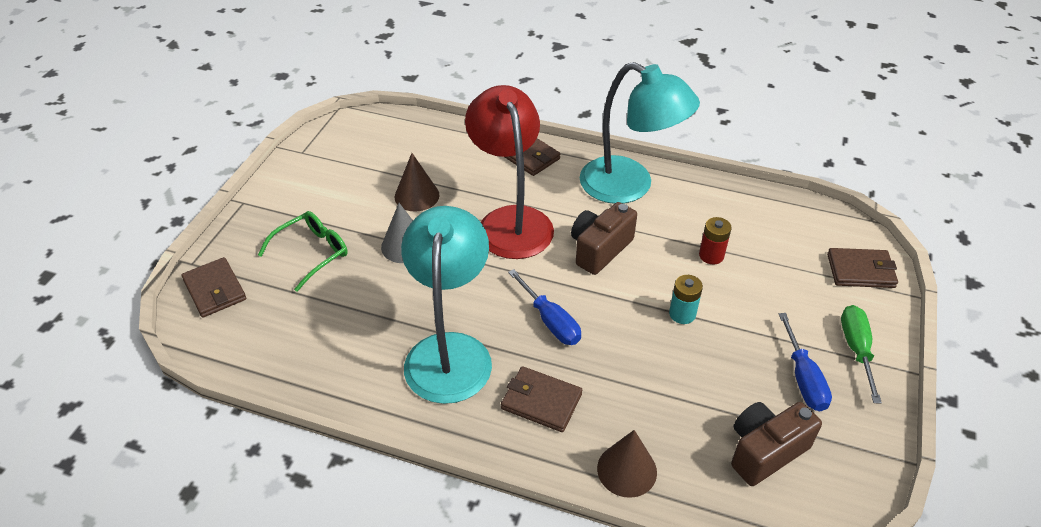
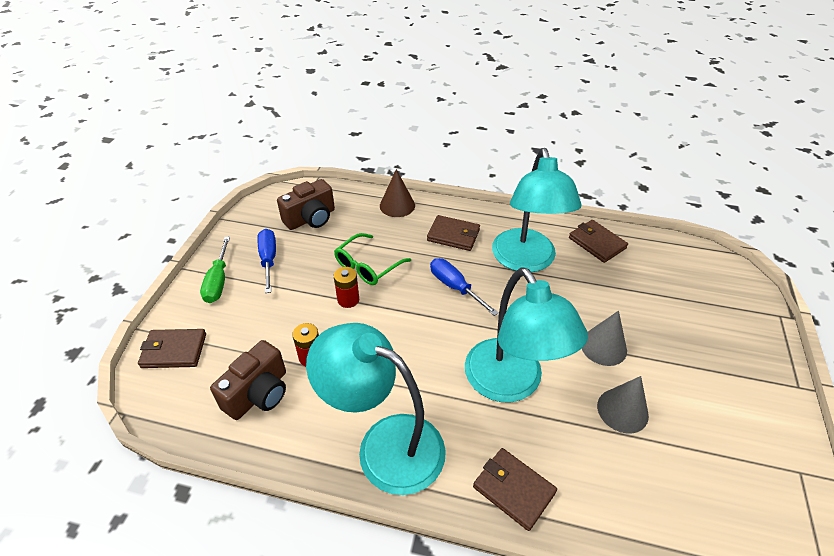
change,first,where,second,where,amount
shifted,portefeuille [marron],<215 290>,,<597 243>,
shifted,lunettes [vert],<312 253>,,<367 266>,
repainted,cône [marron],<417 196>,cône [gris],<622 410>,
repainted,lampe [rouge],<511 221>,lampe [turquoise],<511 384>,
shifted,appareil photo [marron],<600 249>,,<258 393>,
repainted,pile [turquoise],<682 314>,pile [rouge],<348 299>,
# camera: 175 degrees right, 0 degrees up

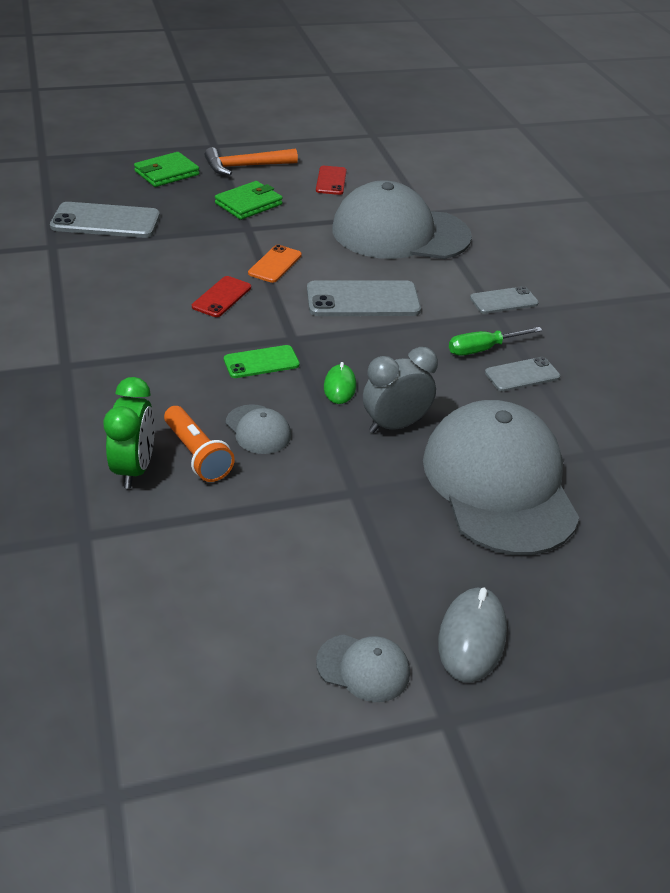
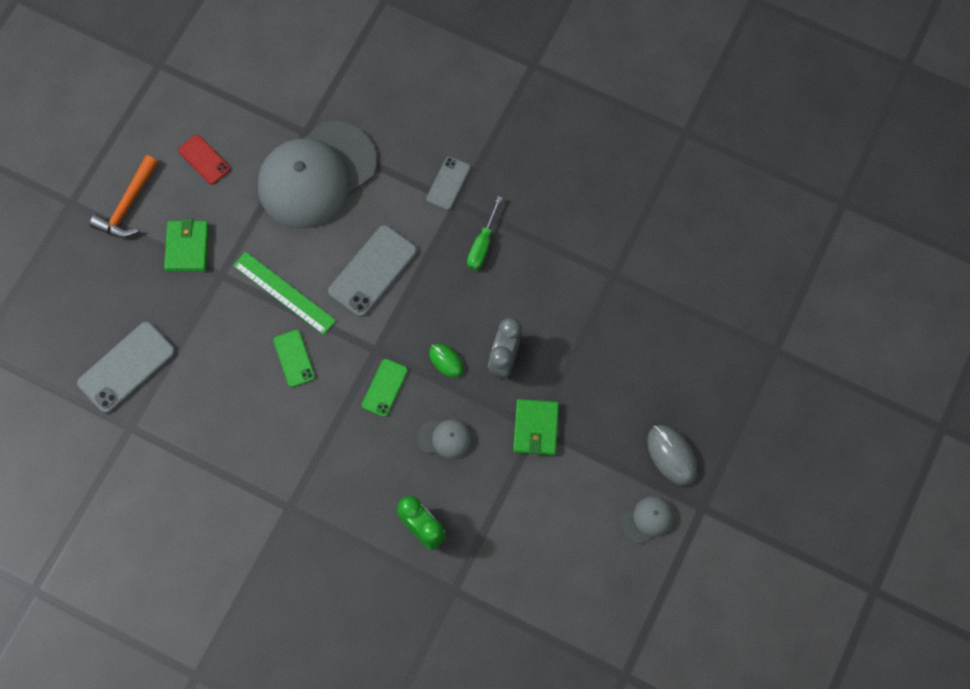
change,first,where,second,where,amount
shifted,portefeuille [vert],<167 173>,,<536 428>,
gone,lampe de poche [orange],<197 455>,,,
repainted,téléphone [rouge],<221 297>,téléphone [vert],<294 358>,
swapped,téléphone [orange],<275 264>,règle [vert],<284 293>,
gone,casquette [gris],<499 483>,,,
gone,téléphone [gris],<522 375>,,,
# camera: 45 degrees left, 30 degrees up

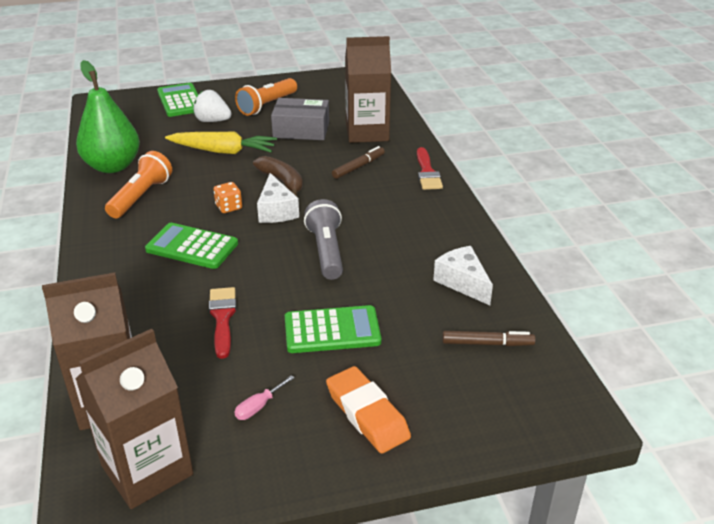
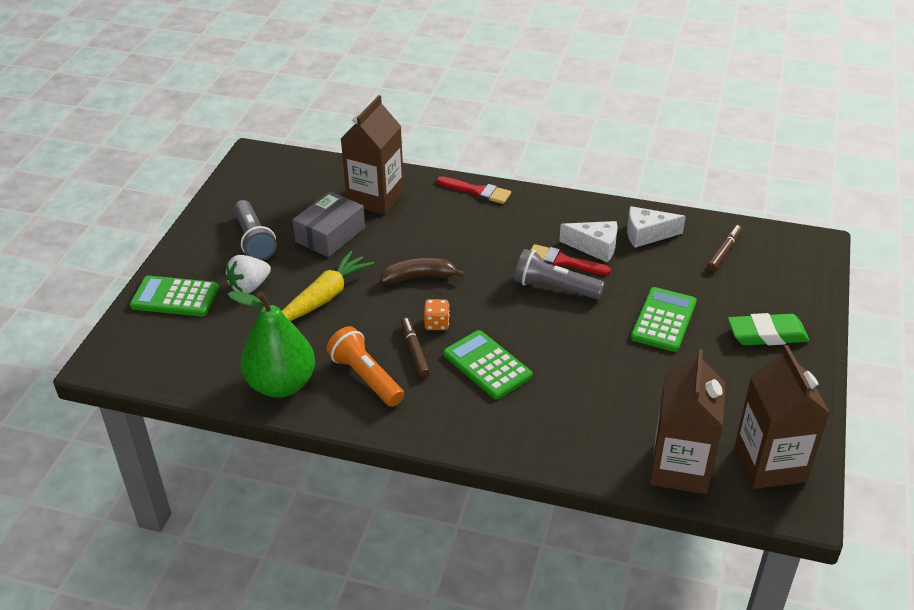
change,first,where,second,where,amount
rotated,calculatrice [vert],<192 247>,,<487 365>,90 degrees clockwise
shifted,pinceau [rouge],<222 318>,,<563 261>,
gone,tournevis [rose],<258 406>,,,
repainted,lampe de poche [orange],<267 105>,lampe de poche [gris],<254 240>,
shifted,fromage [blanc],<276 211>,,<595 247>,
repainted,gomme [orange],<367 414>,gomme [vert],<767 334>,
shifted,feutre [marron],<358 167>,,<415 351>,
# camera: 60 degrees left, 5 degrees up

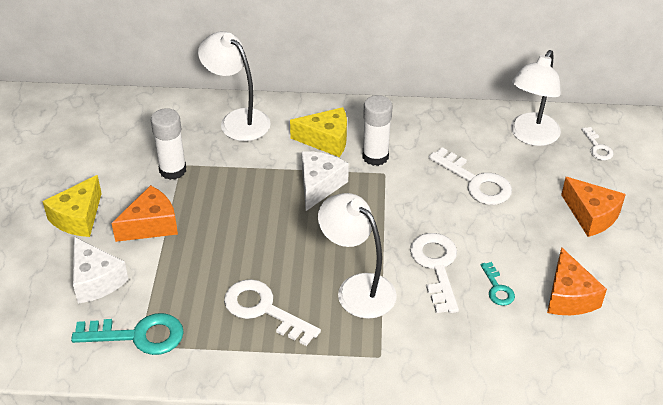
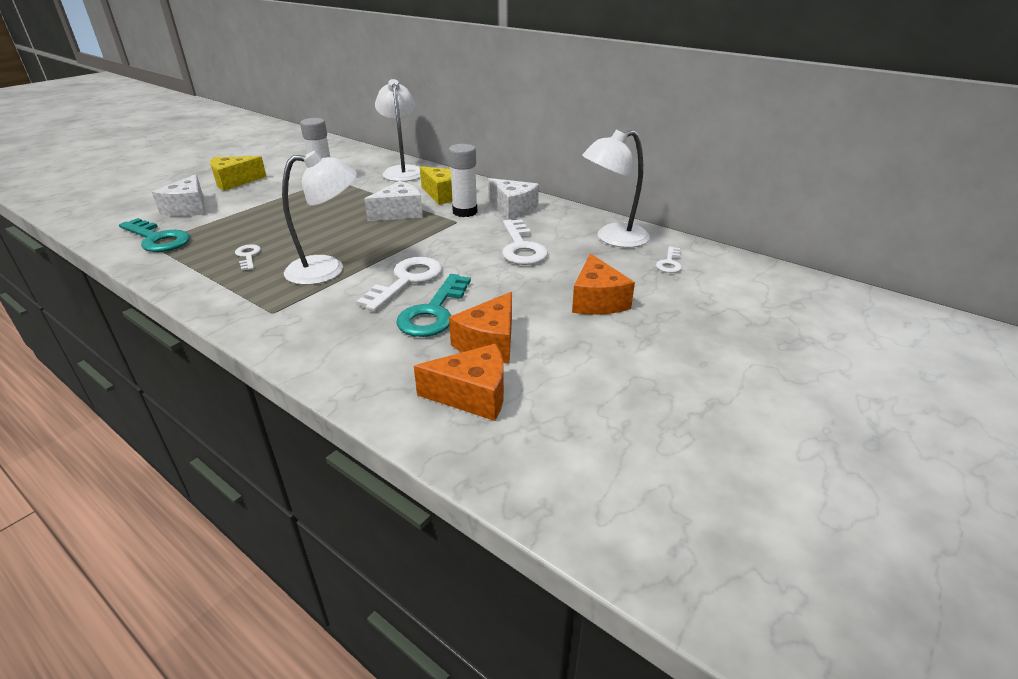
change,first,where,second,where,amount
shifted,fromage [orange],<151 225>,,<472 395>,
scaled,clé [blanc],<263 310>,,<248 256>,x0.54
rotated,lampe [blanc],<357 288>,,<327 270>,90 degrees clockwise
scaled,clé [turquoise],<497 288>,,<433 312>,x1.86
new,,,fromage [blanc],<513 208>,
# camera: 35 degrees right, 10 degrees down

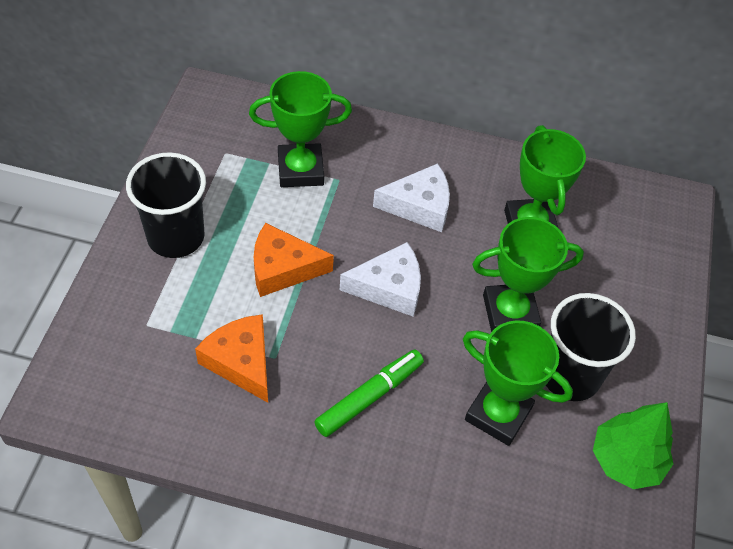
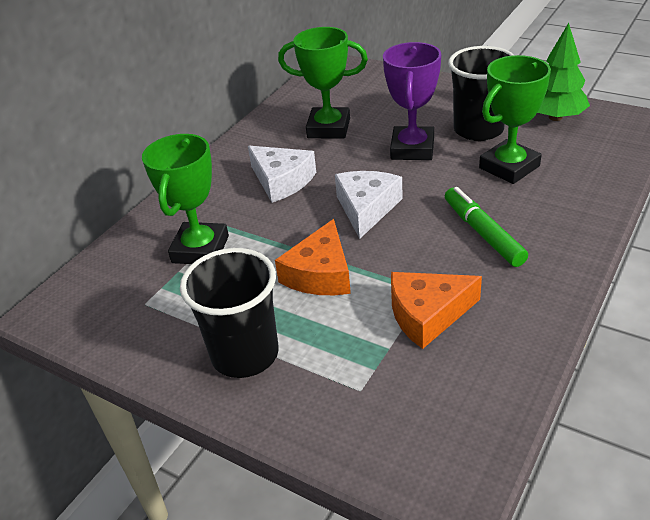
change,first,where,second,where,amount
rotated,fromage [blanc],<419 206>,,<281 181>,120 degrees clockwise
repainted,trophée [vert],<510 313>,trophée [violet],<412 149>,
# camera: 65 degrees left, 15 degrees down

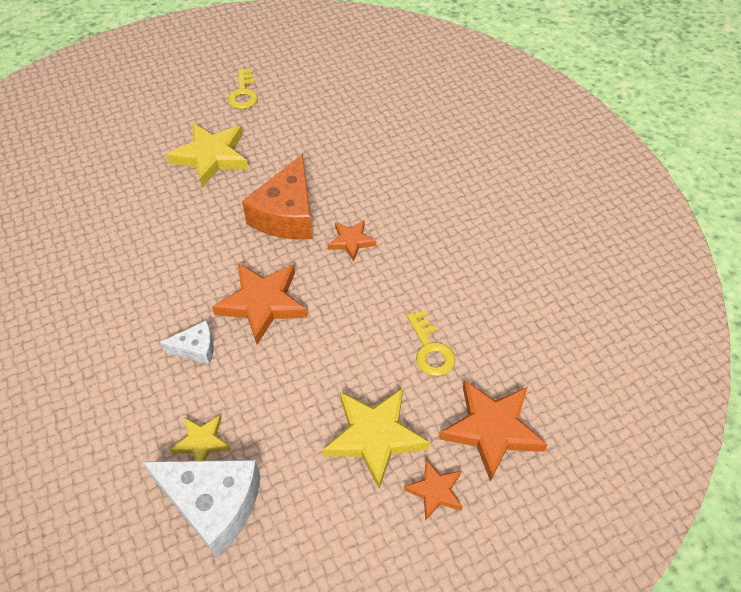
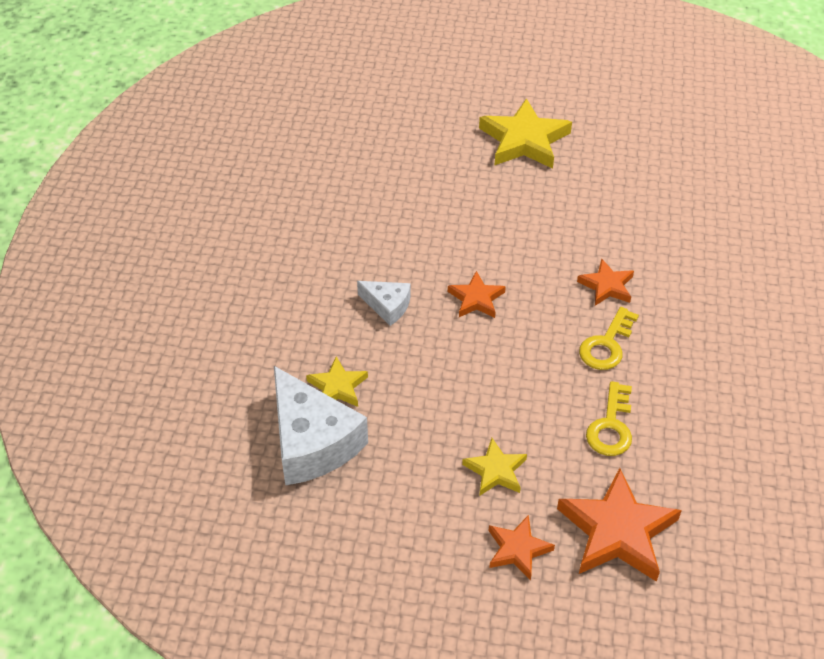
change,first,where,second,where,amount
scaled,étoile [orange],<262 303>,,<476 299>,x0.55
shifted,clé [jaune],<243 93>,,<606 345>,
gone,fromage [orange],<287 214>,,,
scaled,étoile [jaune],<374 436>,,<495 471>,x0.55
# camera: 35 degrees right, 5 degrees down

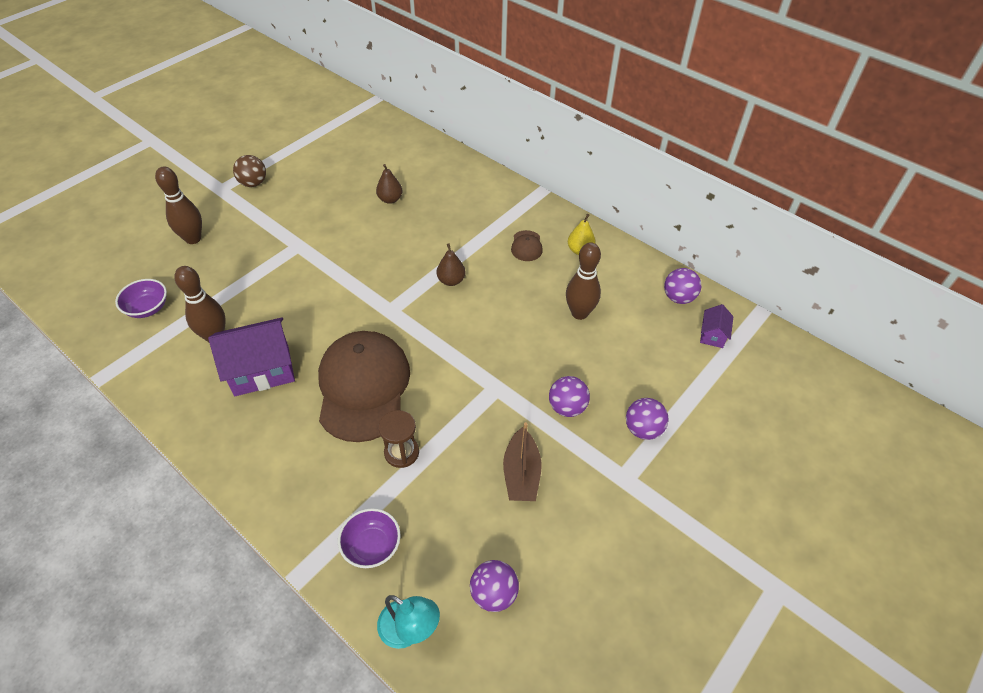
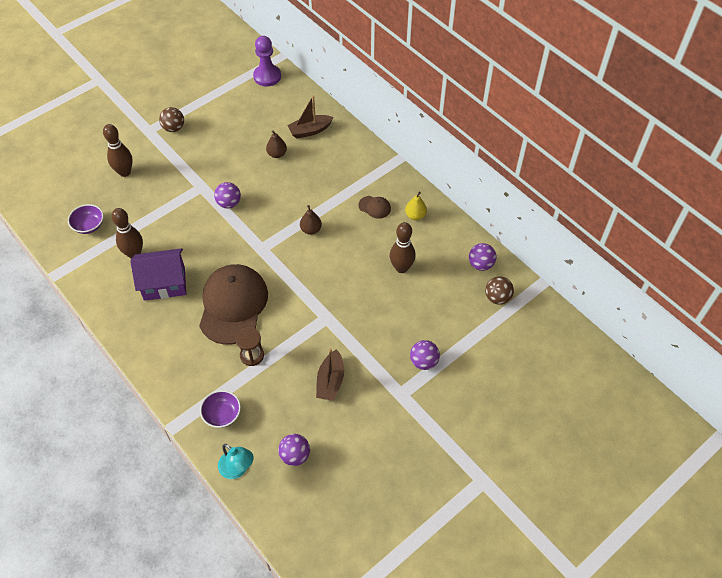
change,first,where,second,where,amount
rotated,casquette [marron],<526 246>,,<374 207>,75 degrees counterclockwise
shifted,balle [violet],<567 407>,,<229 203>,
swapped,maison [violet],<712 335>,balle [marron],<497 298>,
new,,,pion [violet],<267 76>,
new,,,bateau [marron],<310 131>,
# camera: 10 degrees right, 5 degrees up

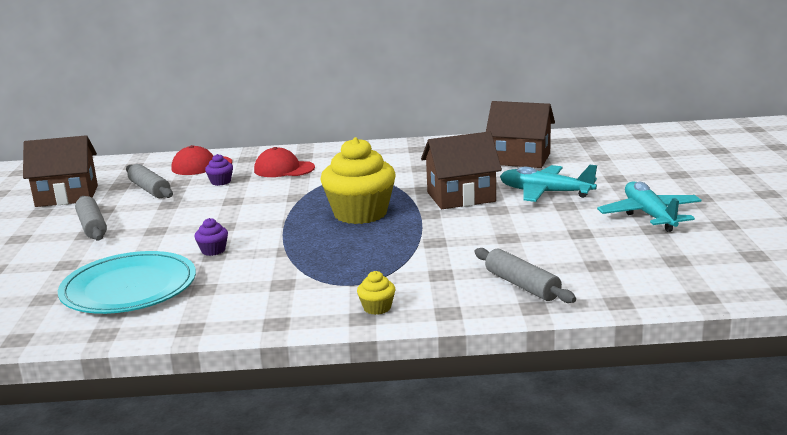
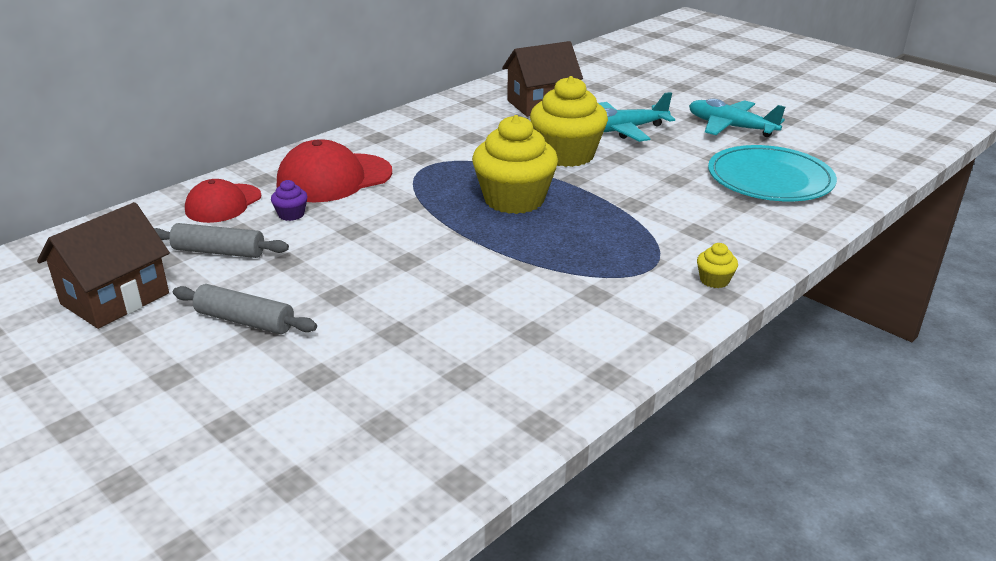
change,first,where,second,where,amount
shifted,assiette [turquoise],<129 288>,,<770 179>,
gone,muffin [violet],<213 250>,,,
scaled,casquette [rouge],<284 169>,,<334 178>,x1.53
swapped,maison [marron],<461 197>,muffin [jaune],<566 155>,
gone,rouleau à pâtisserie [gris],<522 285>,,,
# camera: 45 degrees left, 10 degrees up

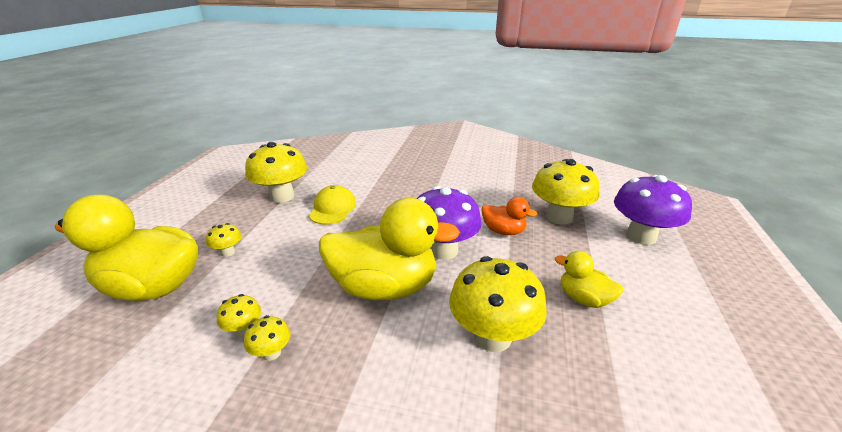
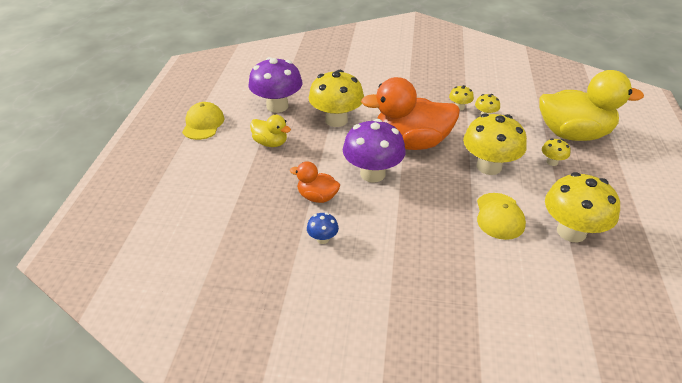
change,first,where,second,where,amount
repainted,canard [jaune],<384 287>,canard [orange],<411 143>,
shifted,champignon [jaune],<559 217>,,<489 166>,
shifted,champignon [violet],<641 236>,,<277 106>,
new,,,casquette [jaune],<203 124>,
new,,,champignon [bleu],<322 239>,
# camera: 175 degrees right, 10 degrees up

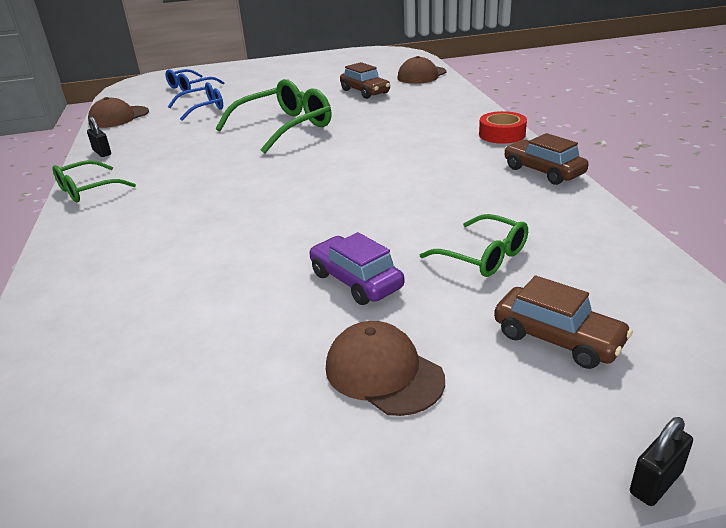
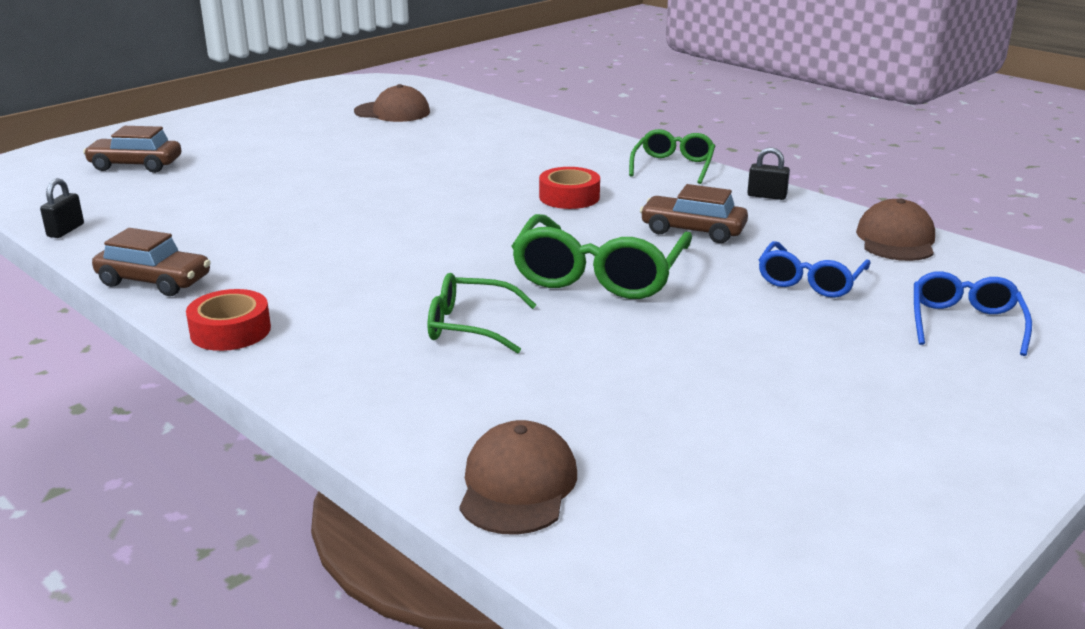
change,first,where,second,where,amount
gone,voiture [violet],<356 281>,,,
shifted,casquette [marron],<383 373>,,<392 112>,
shifted,voiture [marron],<365 92>,,<693 231>,
shifted,lunettes [vert],<483 256>,,<469 326>,
shifted,cadenas [noir],<655 482>,,<66 230>,
new,,,ruban adhésif [rouge],<569 197>,
# camera: 145 degrees right, 5 degrees down

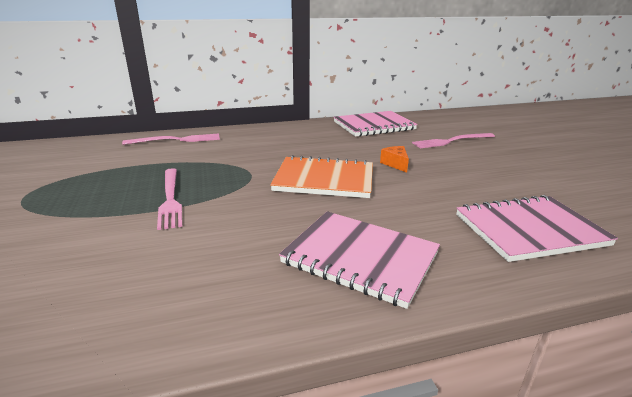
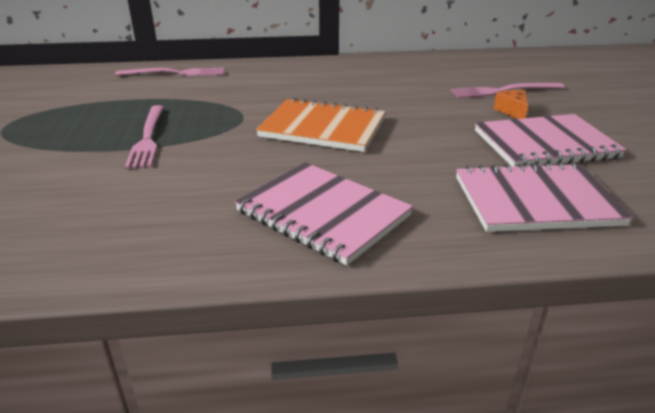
change,first,where,second,where,amount
shifted,carnet [rose],<374 126>,,<545 144>,
shifted,fromage [orange],<395 164>,,<512 112>,
# camera: 10 degrees right, 5 degrees up

